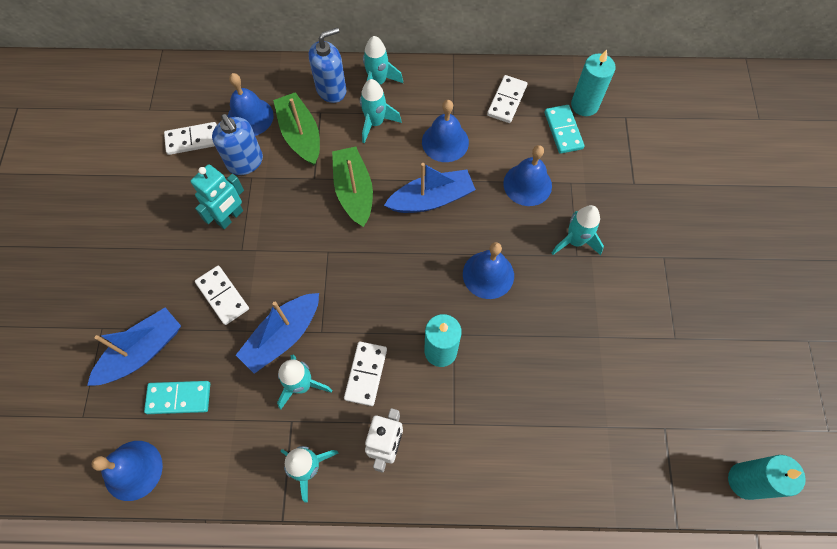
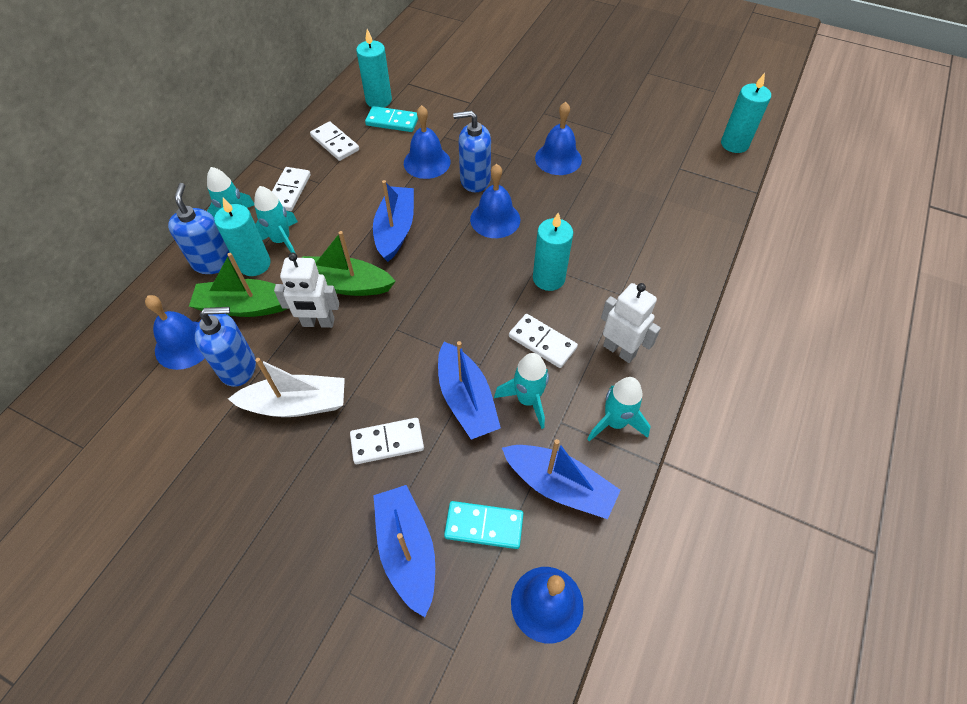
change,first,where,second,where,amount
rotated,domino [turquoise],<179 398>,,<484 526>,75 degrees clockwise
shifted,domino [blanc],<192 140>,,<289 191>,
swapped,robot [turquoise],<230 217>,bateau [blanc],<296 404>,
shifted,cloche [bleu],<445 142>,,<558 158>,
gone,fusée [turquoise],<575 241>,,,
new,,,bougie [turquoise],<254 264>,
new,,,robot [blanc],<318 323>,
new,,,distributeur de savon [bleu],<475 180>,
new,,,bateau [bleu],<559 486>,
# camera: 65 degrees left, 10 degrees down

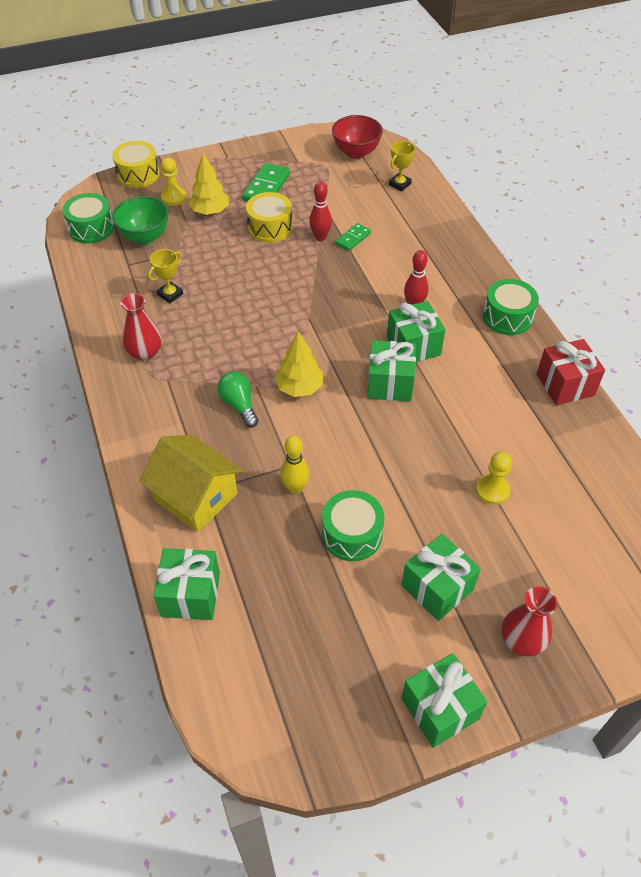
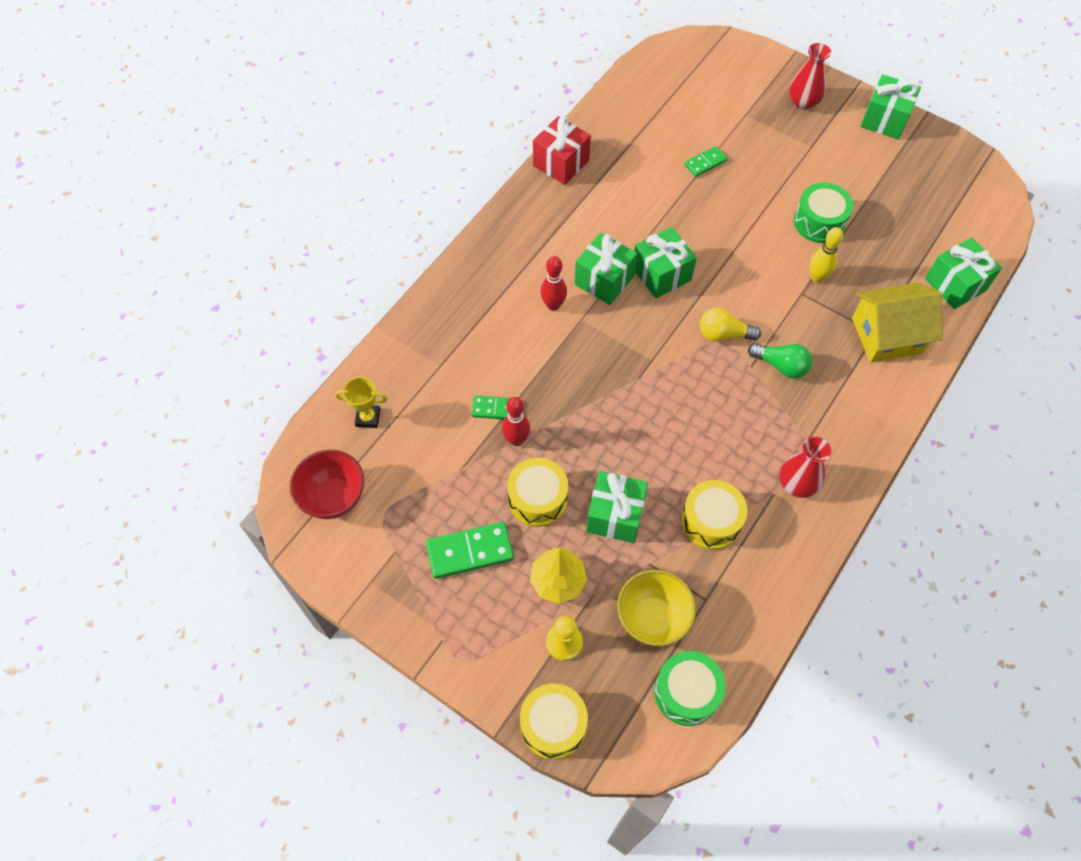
change,first,where,second,where,amount
repainted,bol [vert],<145 237>,bol [jaune],<652 618>,
rotated,maison [jaune],<196 497>,,<887 335>,75 degrees clockwise
swapped,trophée [jaune],<170 294>,tambour [jaune],<711 521>,
rotated,ampoule [vert],<239 405>,,<781 366>,90 degrees counterclockwise
swapped,arbre [jaune],<299 387>,ampoule [jaune],<723 334>,
shifted,cadeau [vert],<437 587>,,<615 515>,
swapped,pion [jaune],<492 490>,domino [vert],<705 163>,
gone,tambour [vert],<507 317>,,,
# camera: 125 degrees left, 10 degrees up

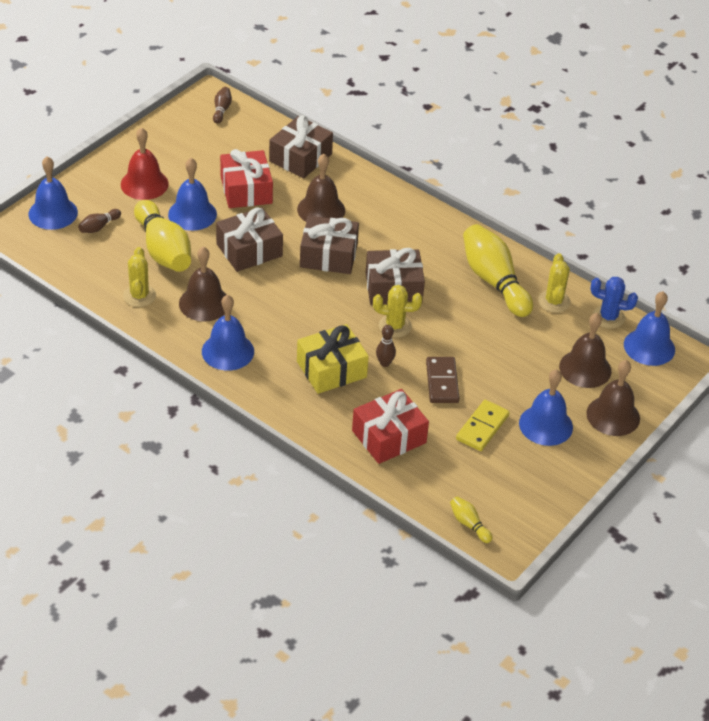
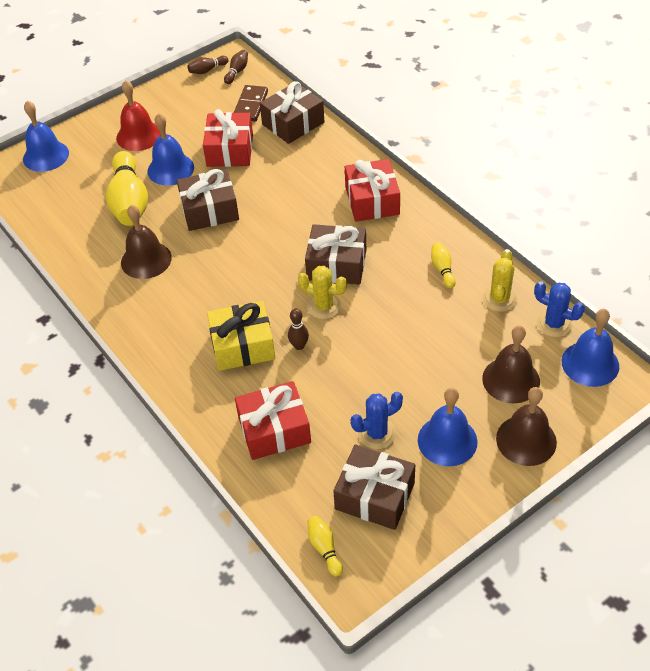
change,first,where,second,where,amount
shifted,quille [marron],<99 227>,,<207 70>,
gone,cactus [jaune],<139 296>,,,
gone,cloche [bleu],<228 351>,,,
gone,cloche [marron],<321 210>,,,
shifted,cadeau [marron],<328 255>,,<375 496>,
shifted,domino [marron],<442 382>,,<251 105>,
swapped,domino [jaune],<482 427>,cactus [bleu],<377 433>,
scaled,quille [jaune],<494 281>,,<442 269>,x0.44
new,,,cadeau [rouge],<372 201>,
# camera: 20 degrees right, 5 degrees up

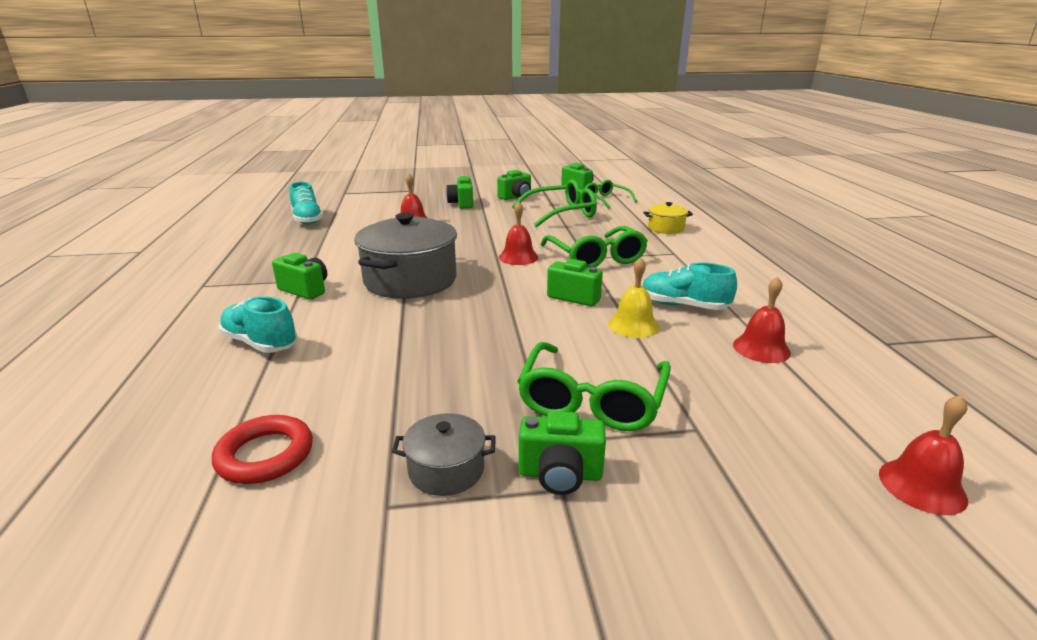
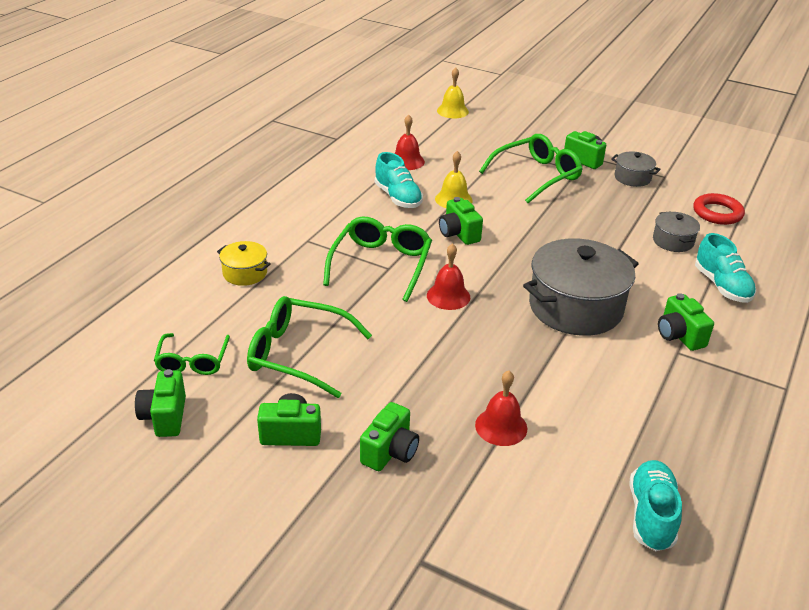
change,first,where,second,where,amount
repainted,cloche [rouge],<922 486>,cloche [jaune],<452 111>,
new,,,marmite [gris],<673 241>,
# camera: 145 degrees left, 10 degrees up

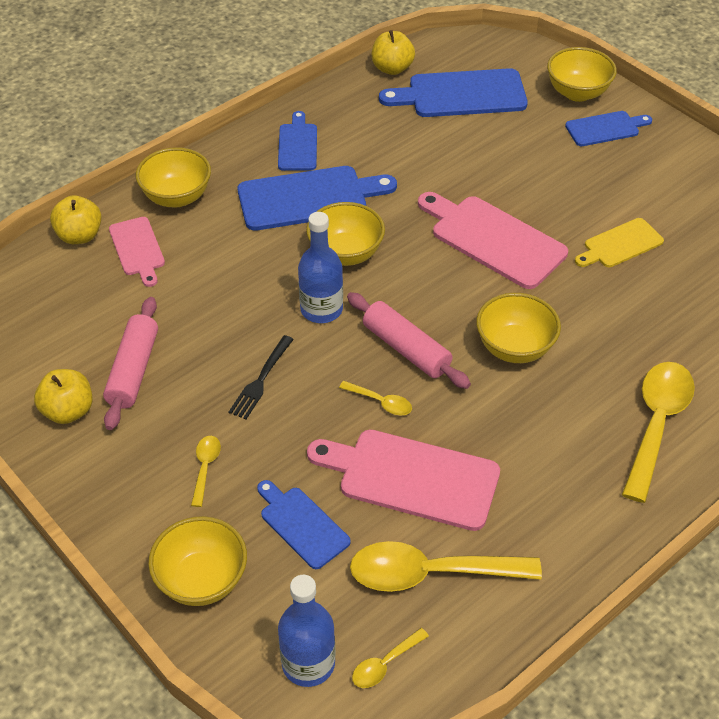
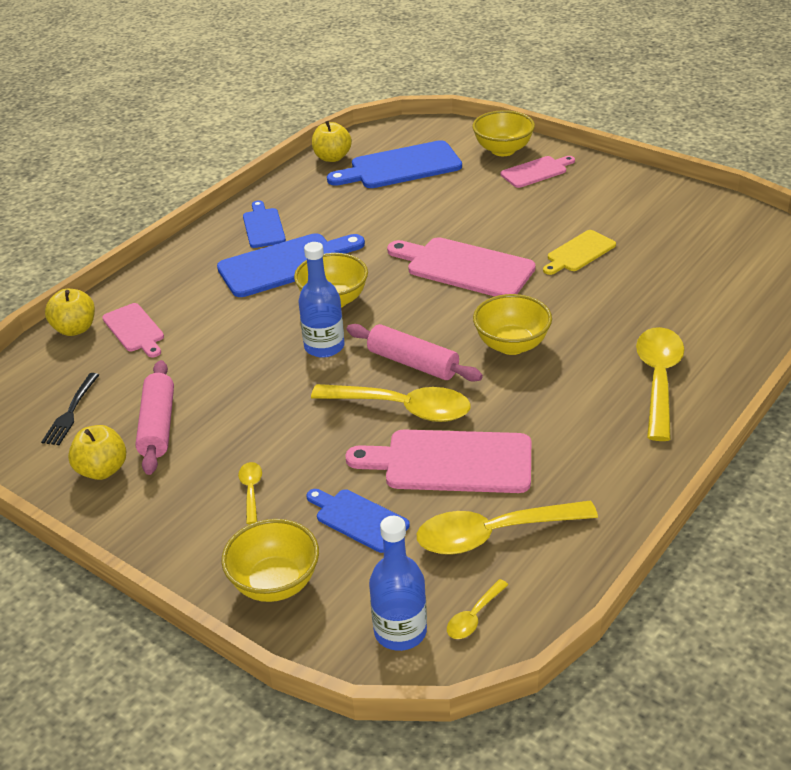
change,first,where,second,where,amount
gone,bol [jaune],<177 197>,,,
shifted,fourchette [noir],<261 380>,,<71 412>,
scaled,cuillère [jaune],<381 402>,,<402 408>,x2.16
repainted,planche à découper [bleu],<605 128>,planche à découper [rose],<536 171>,
# camera: 10 degrees left, 10 degrees down

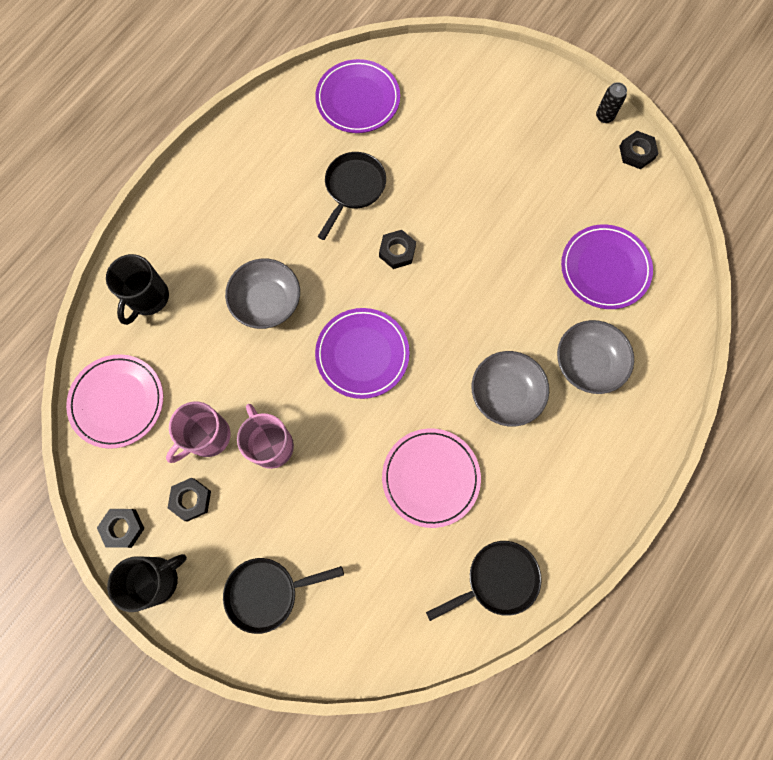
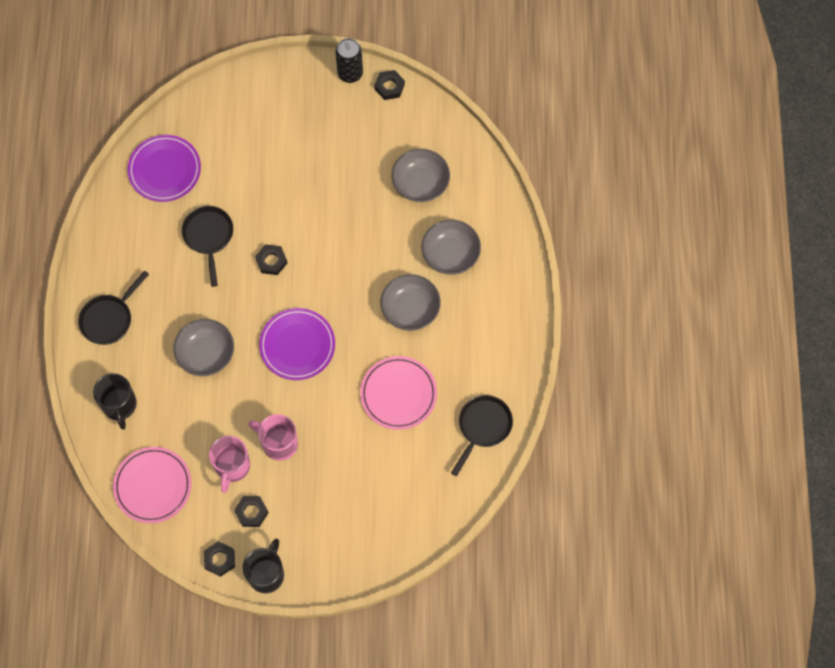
change,first,where,second,where,amount
shifted,poêle [noir],<267 592>,,<109 319>,
swapped,assiette [violet],<605 268>,bol [gris],<420 183>,
scaled,canette [noir],<604 116>,,<350 73>,x1.56
# camera: 35 degrees left, 5 degrees down

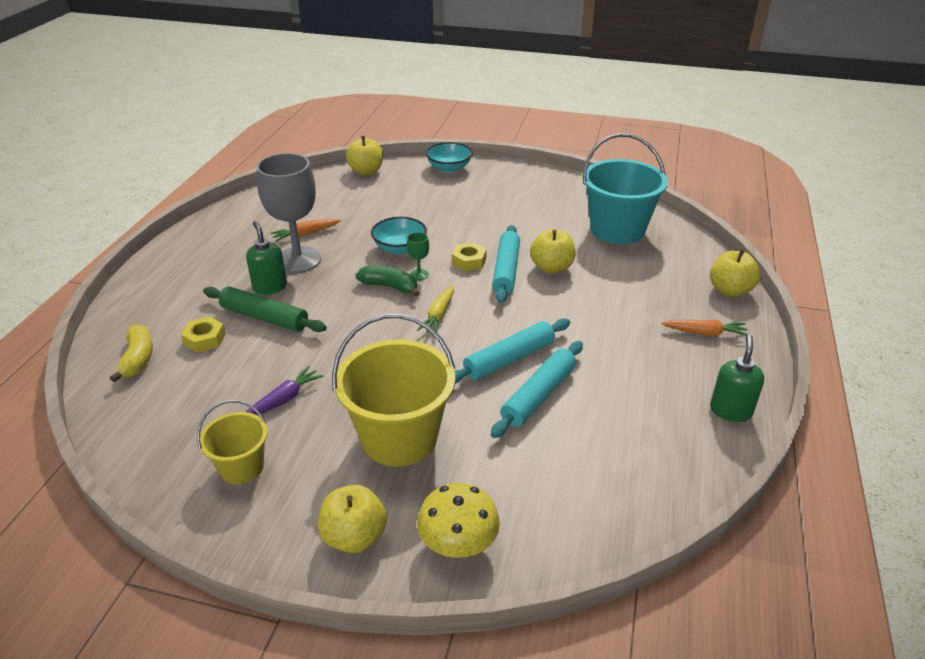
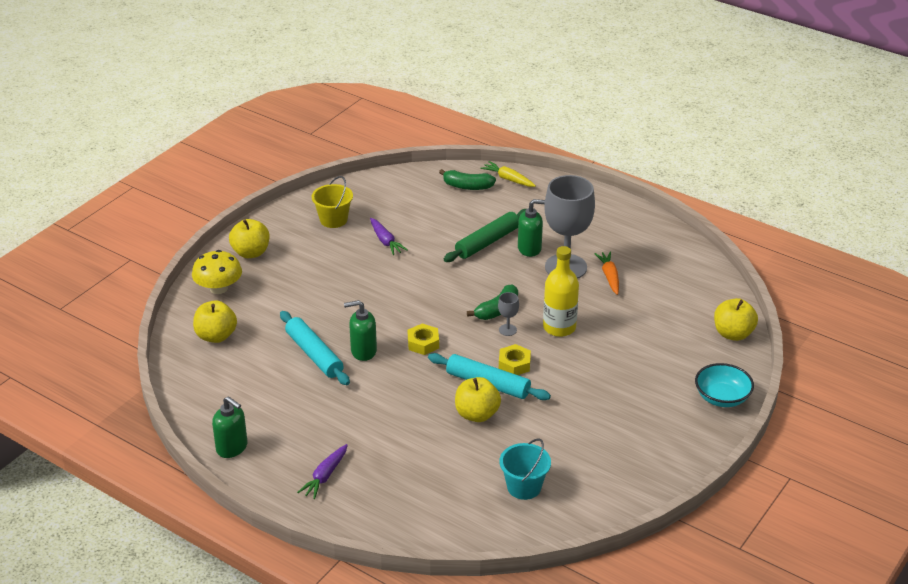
change,first,where,second,where,amount
repainted,banane [jaune],<138 359>,banane [vert],<467 186>,
shifted,écrou [jaune],<204 339>,,<423 343>,
gone,seau [jaune],<399 437>,,,
swapped,bol [turquoise],<399 247>,bouteille [jaune],<559 327>,
repainted,verre à pied [vert],<419 274>,verre à pied [gris],<507 330>,
shifted,carotte [jaune],<439 315>,,<508 179>,
swapped,rouleau à pâtisserie [turquoise],<509 359>,distributeur de savon [vert],<363 351>,
scaled,seau [turquoise],<617 229>,,<524 487>,x0.55
repainted,carotte [orange],<705 333>,carotte [violet],<325 476>,
shifted,pomme [jaune],<730 290>,,<216 336>,
# camera: 110 degrees right, 0 degrees up

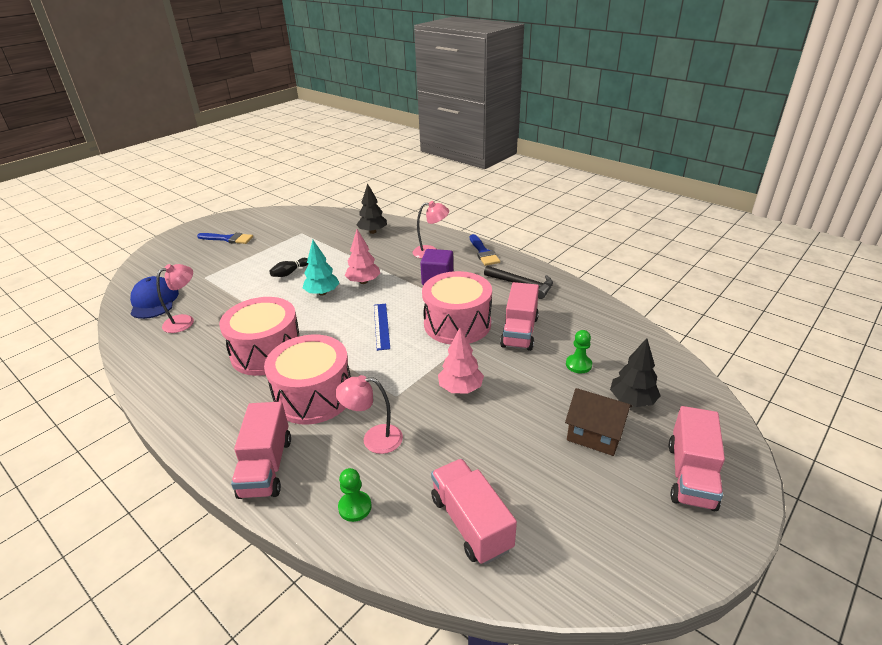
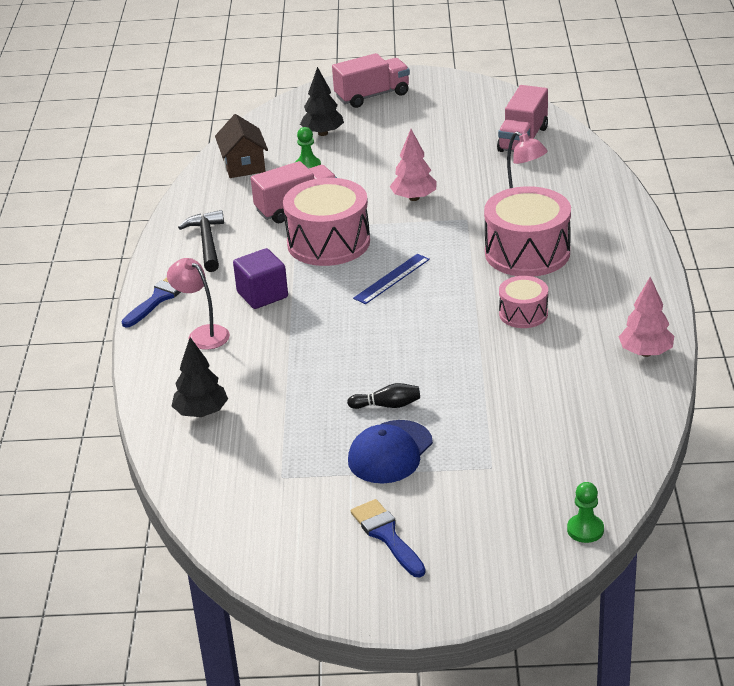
change,first,where,second,where,amount
shifted,casquette [bleu],<154 301>,,<390 452>,
gone,lampe [rose],<185 321>,,,
scaled,tambour [rose],<267 352>,,<523 314>,x0.54
gone,camion [rose],<266 467>,,,
gone,arbre [turquoise],<322 293>,,,
shifted,pion [vert],<355 507>,,<585 530>,
shifted,arbre [rose],<363 281>,,<645 353>,
shifted,maison [marron],<595 434>,,<243 165>,
# camera: 130 degrees left, 0 degrees up

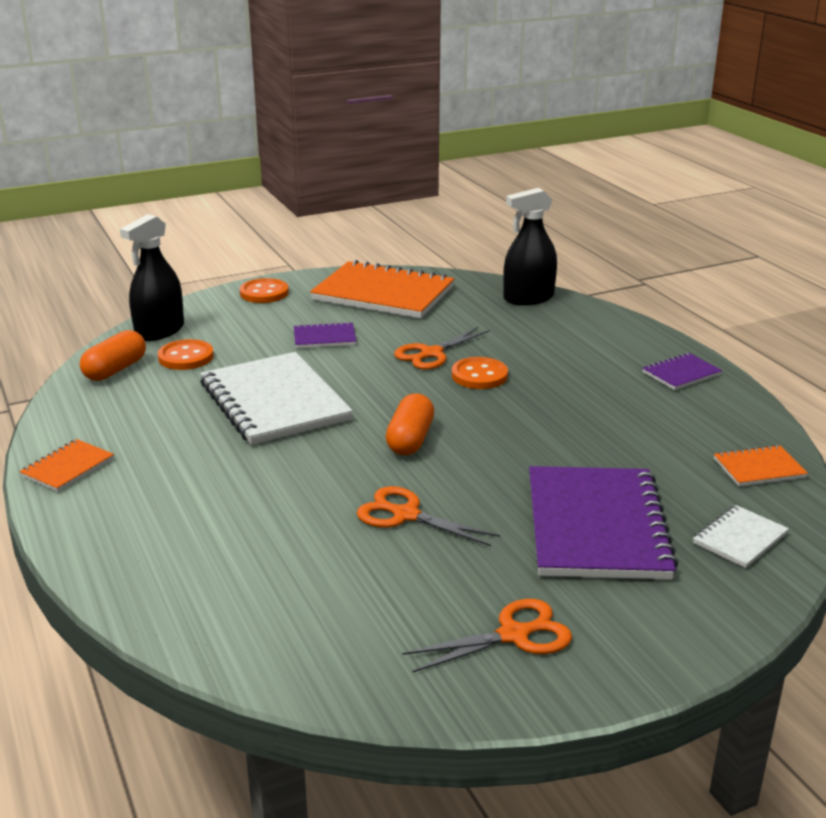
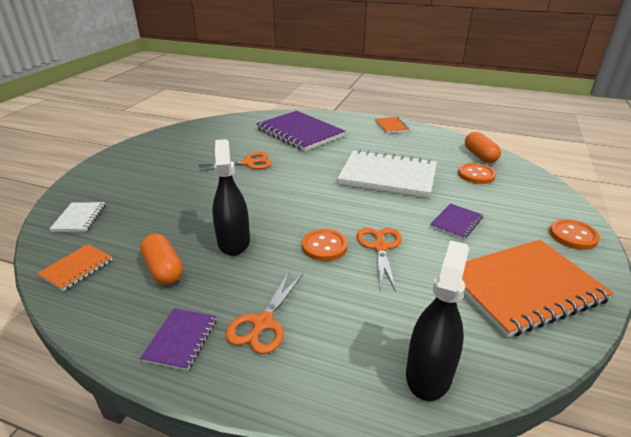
change,first,where,second,where,amount
shifted,vaporisateur [noir],<160 331>,,<233 242>,
shifted,gélule [orange],<410 440>,,<163 269>,
shifted,ciseaux [orange],<514 635>,,<263 323>,
shifted,carnet [violet],<596 526>,,<300 133>,
# camera: 135 degrees right, 5 degrees up

